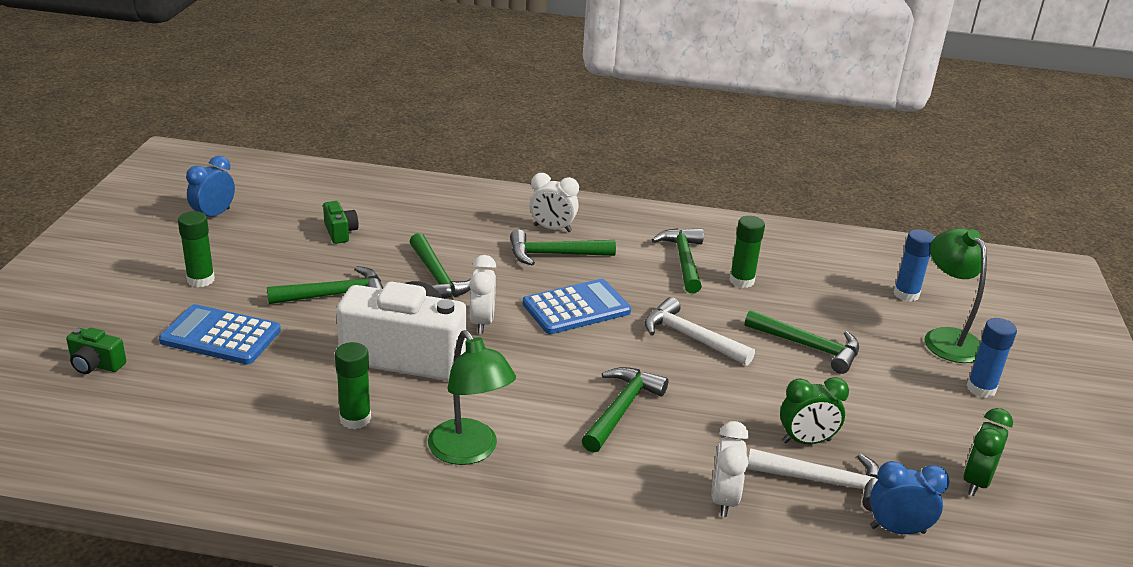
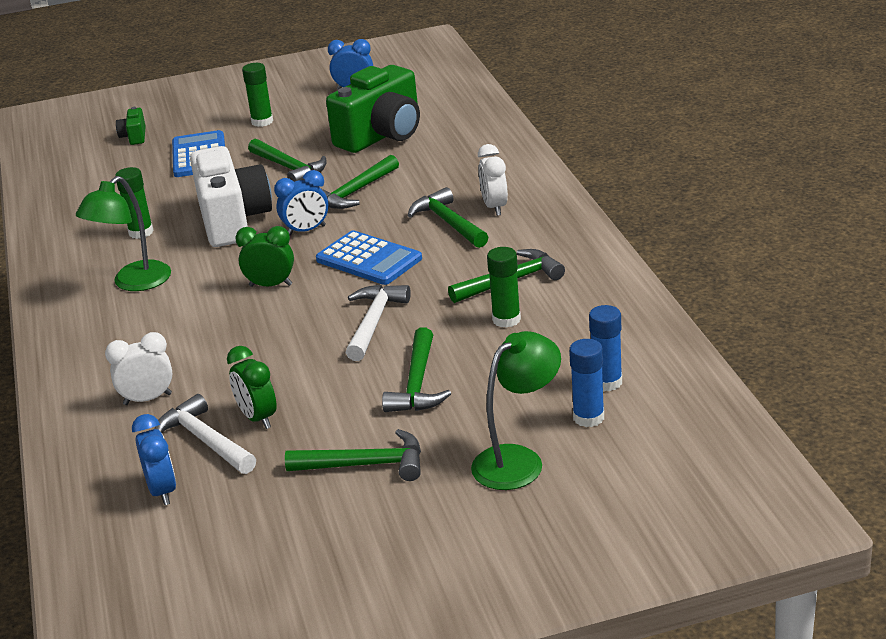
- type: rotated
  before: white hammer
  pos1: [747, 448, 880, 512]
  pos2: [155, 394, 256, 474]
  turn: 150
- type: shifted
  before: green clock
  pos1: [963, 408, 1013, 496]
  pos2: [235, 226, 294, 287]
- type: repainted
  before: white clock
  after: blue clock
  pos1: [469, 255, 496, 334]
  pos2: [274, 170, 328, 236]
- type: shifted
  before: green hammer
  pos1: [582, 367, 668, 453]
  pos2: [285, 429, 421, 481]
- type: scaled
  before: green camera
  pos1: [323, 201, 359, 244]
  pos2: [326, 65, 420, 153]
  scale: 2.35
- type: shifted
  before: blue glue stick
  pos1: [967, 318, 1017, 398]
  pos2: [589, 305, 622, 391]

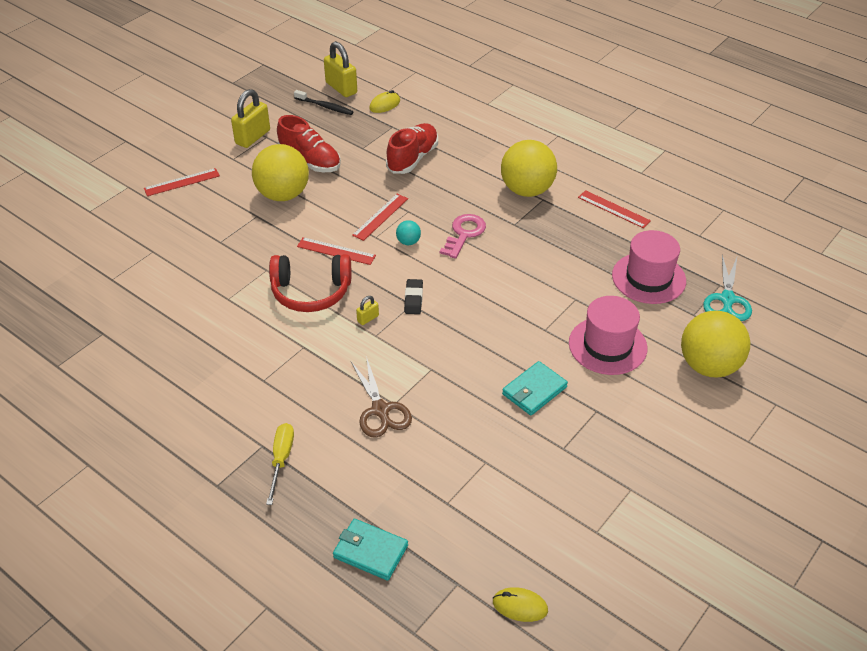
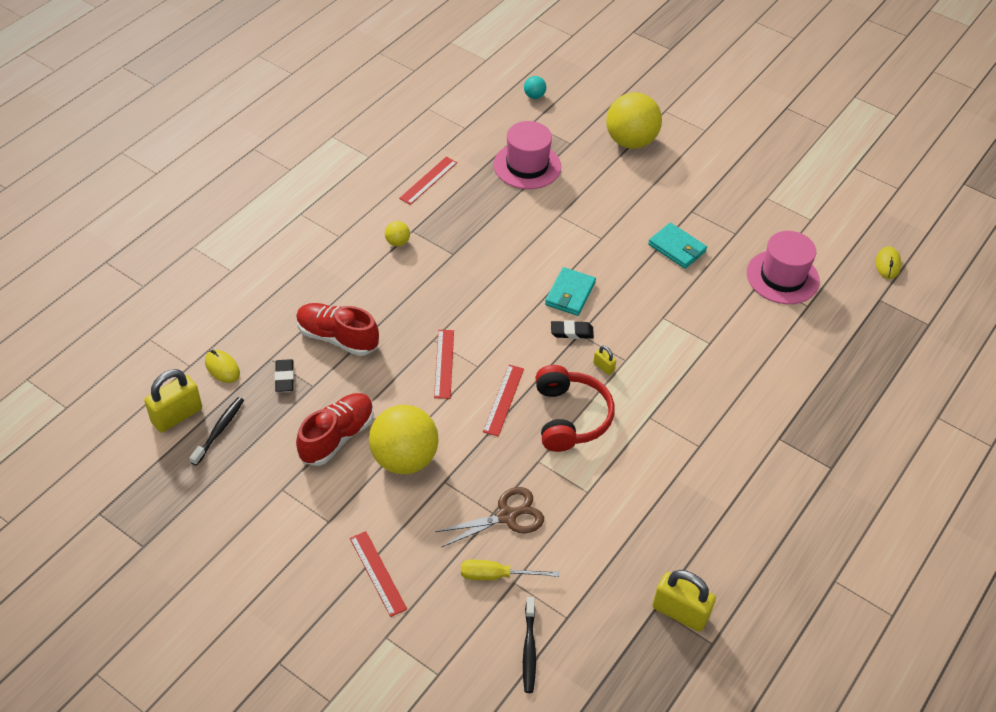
- type: new
  after: black eraser
  pos2: [275, 359, 294, 392]
- type: scaled
  before: yellow ball
  pos1: [501, 140, 557, 197]
  pos2: [385, 221, 410, 246]
  scale: 0.42
- type: rotated
  before: red ruler
  pos1: [352, 194, 408, 241]
  pos2: [434, 330, 454, 399]
  turn: 60
- type: shifted
  before: brown scissors
  pos1: [351, 356, 412, 437]
  pos2: [435, 487, 544, 547]
- type: shifted
  before: yellow screwdriver
  pos1: [266, 423, 294, 505]
  pos2: [461, 560, 559, 580]
- type: new
  after: black toothbrush
  pos2: [523, 597, 536, 693]
- type: shifted
  before: turquoise ball
  pos1: [396, 220, 421, 245]
  pos2: [524, 76, 546, 99]
- type: shifted
  before: turquoise wallet
  pos1: [333, 519, 408, 581]
  pos2: [545, 267, 596, 316]
- type: shifted
  before: yellow padlock
  pos1: [231, 89, 270, 148]
  pos2: [652, 570, 716, 632]
- type: shifted
  before: pink hat
  pos1: [569, 296, 648, 375]
  pos2: [747, 231, 820, 304]
- type: gone
  before: pink key
  pos1: [440, 214, 486, 259]
- type: gone
  before: turquoise scissors
  pos1: [703, 255, 752, 321]

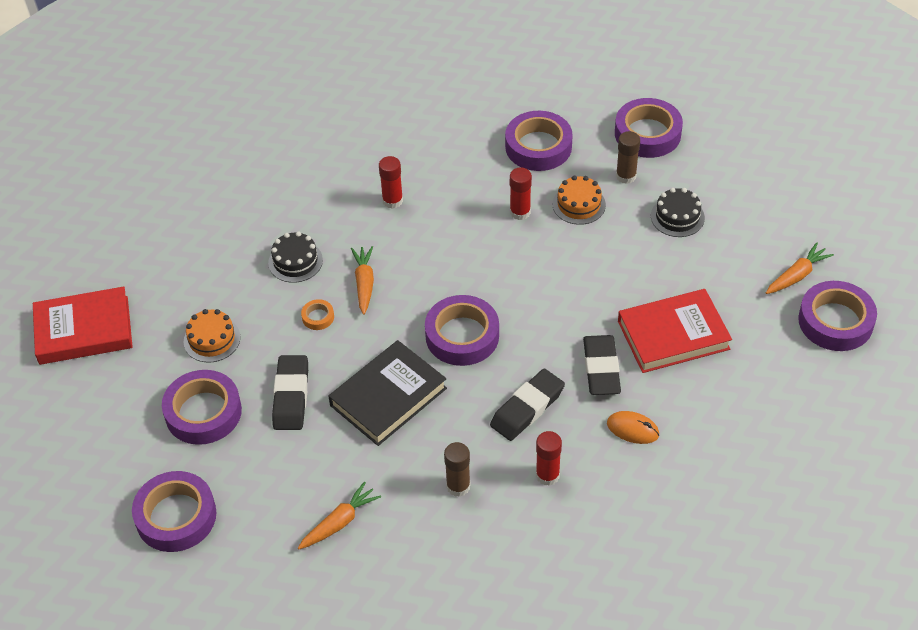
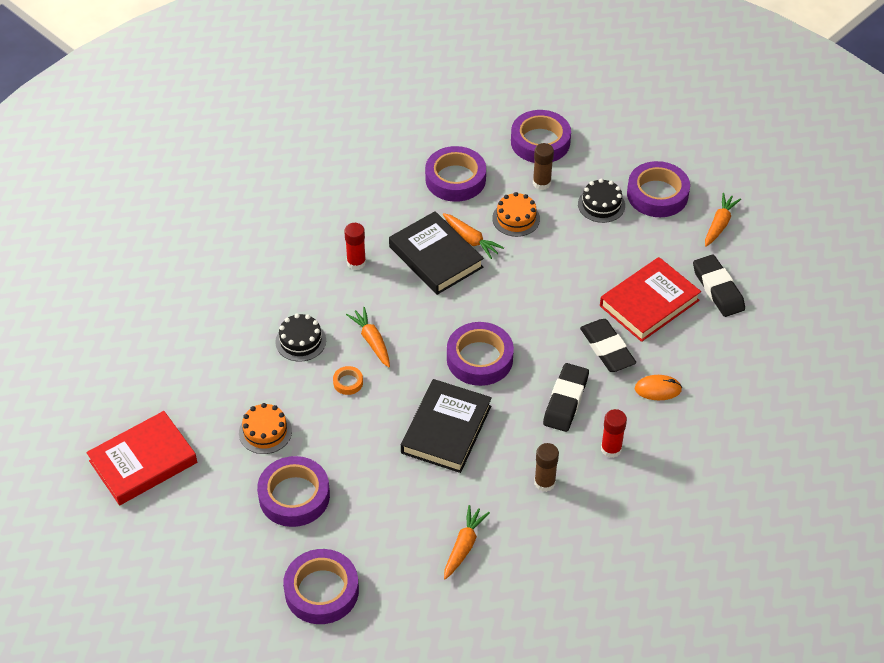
- type: new
  after: black book
  pos2: [389, 211, 484, 295]
- type: swapped
  before: red glue stick
  after: orange carrot
  pos1: [510, 168, 532, 220]
  pos2: [443, 213, 504, 259]
- type: shifted
  before: purple tape
  pos1: [798, 281, 877, 351]
  pos2: [627, 161, 690, 217]
- type: shifted
  before: black eraser
  pos1: [272, 355, 308, 430]
  pos2: [693, 255, 745, 317]

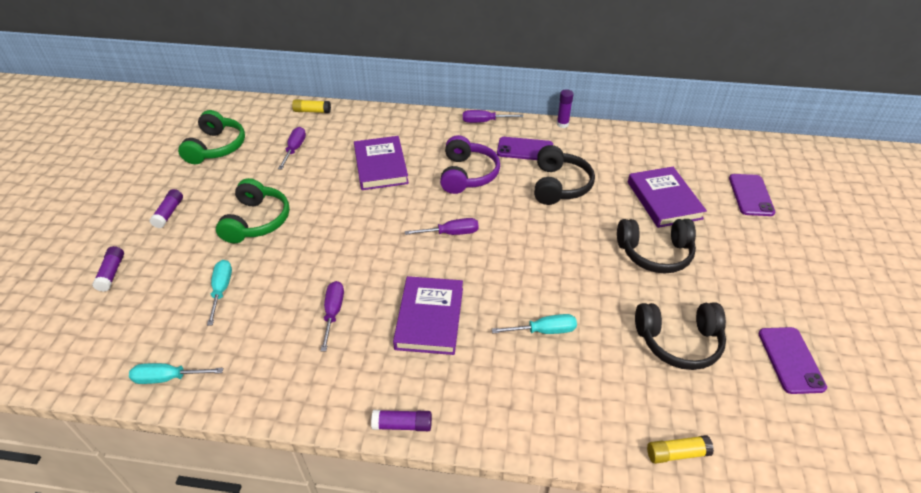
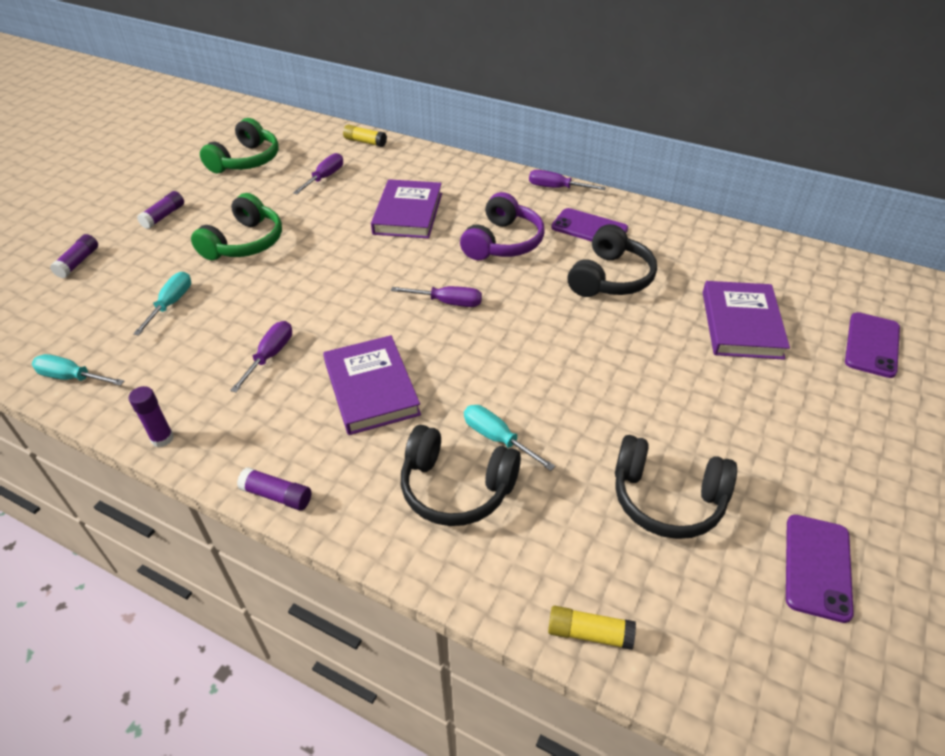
- type: shifted
  before: purple glue stick
  pos1: [557, 89, 574, 128]
  pos2: [129, 386, 174, 447]
- type: rotated
  before: purple book
  pos1: [393, 276, 463, 355]
  pos2: [323, 335, 421, 435]
  turn: -45
- type: shifted
  before: black headphones
  pos1: [617, 219, 696, 274]
  pos2: [401, 425, 521, 526]
- type: rotated
  before: turquoise screwdriver
  pos1: [492, 314, 577, 334]
  pos2: [464, 405, 555, 471]
  turn: -150

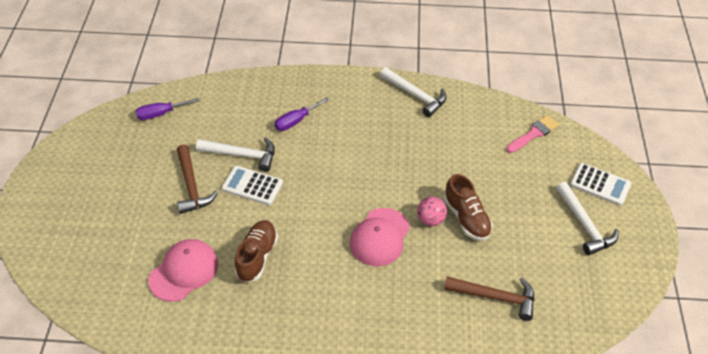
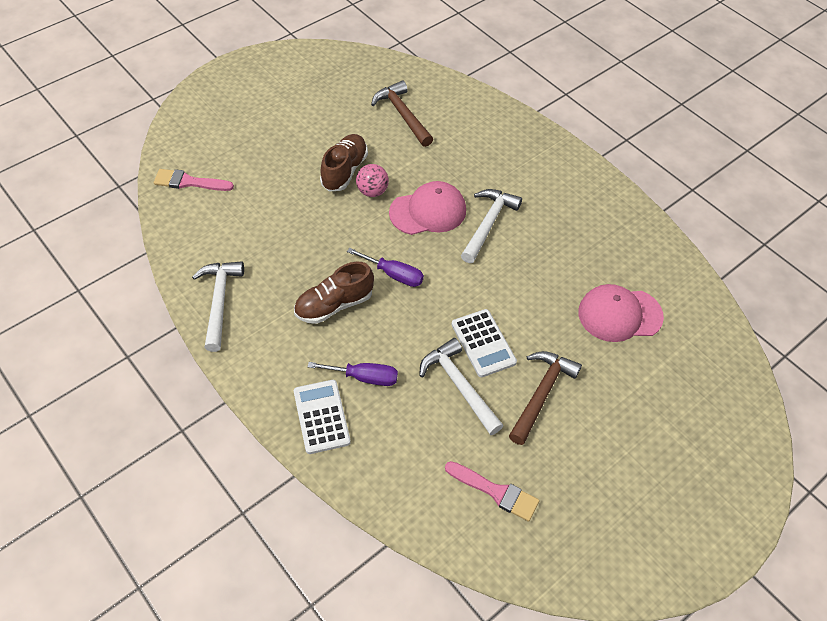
- type: shifted
  before: brown shoe
  pos1: [235, 220, 278, 283]
  pos2: [294, 262, 374, 324]
- type: shifted
  before: white calculator
  pos1: [570, 163, 631, 206]
  pos2: [294, 380, 351, 454]
- type: shifted
  before: purple screwdriver
  pos1: [136, 98, 199, 120]
  pos2: [347, 248, 424, 287]
- type: new
  after: pink brush
  pos2: [445, 461, 540, 522]
- type: shifted
  before: white hammer
  pos1: [556, 182, 619, 255]
  pos2: [461, 189, 522, 263]

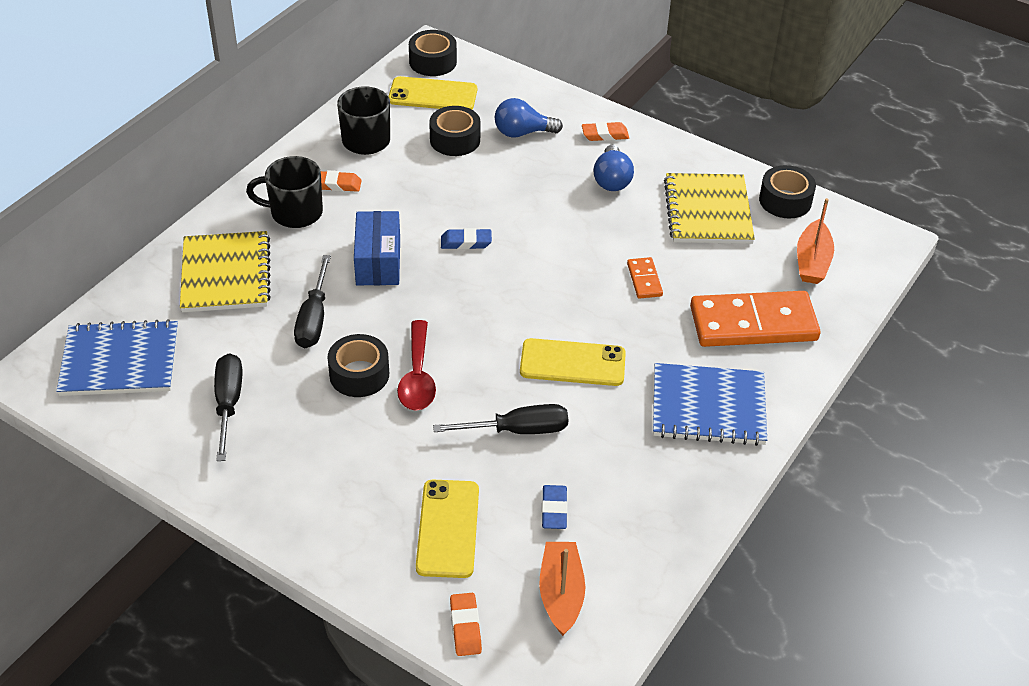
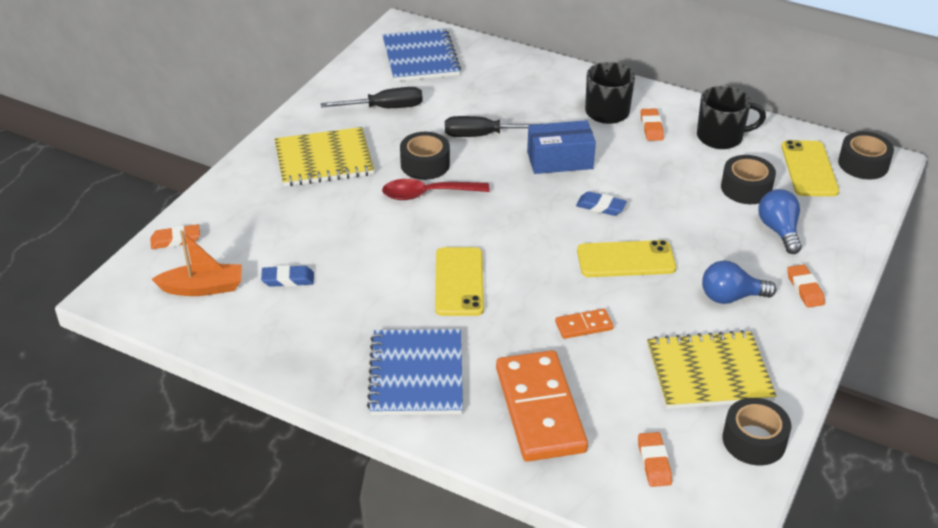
- type: shifted
  before: yellow notebook
  pos1: [180, 231, 271, 312]
  pos2: [275, 127, 374, 187]
- type: rotated
  before: blue eraser
  pos1: [441, 228, 492, 250]
  pos2: [576, 191, 627, 216]
  turn: -60
- type: shifted
  before: yellow phone
  pos1: [416, 480, 479, 578]
  pos2: [577, 240, 676, 277]
- type: swapped
  before: orange boat
  after: orange eraser
  pos1: [797, 198, 834, 284]
  pos2: [638, 432, 672, 487]
- type: gone
  before: black screwdriver
  pos1: [433, 404, 568, 434]

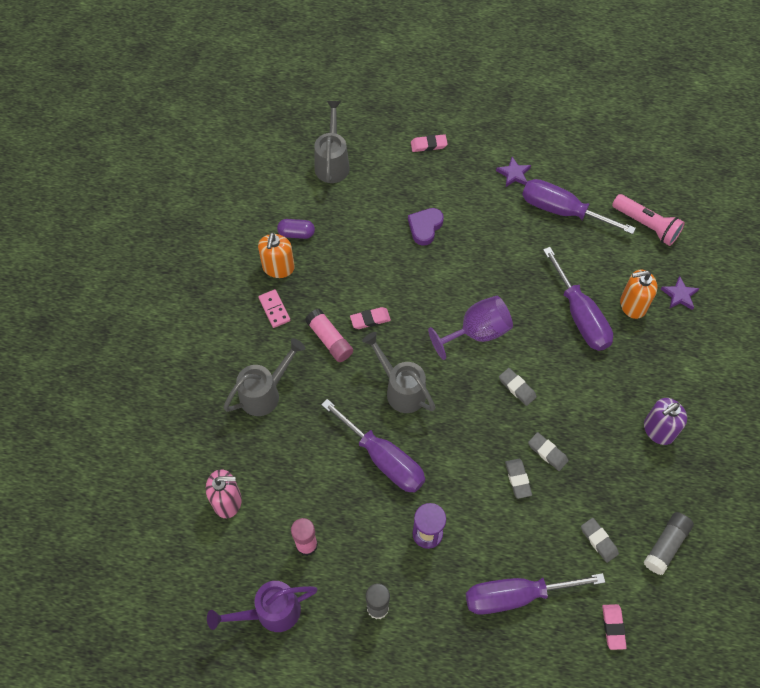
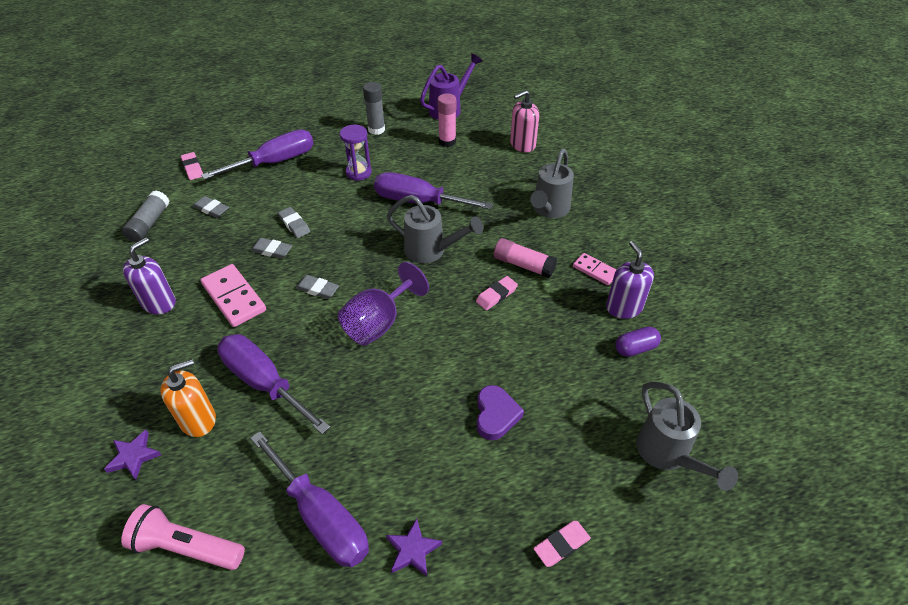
- type: new
  after: pink domino
  pos2: [201, 264, 266, 327]
- type: rotated
  before: purple screwdriver
  pos1: [522, 179, 636, 234]
  pos2: [250, 431, 369, 567]
  turn: 45
- type: repainted
  before: orange soap dispenser
  after: purple soap dispenser
  pos1: [258, 233, 295, 278]
  pos2: [606, 241, 654, 319]

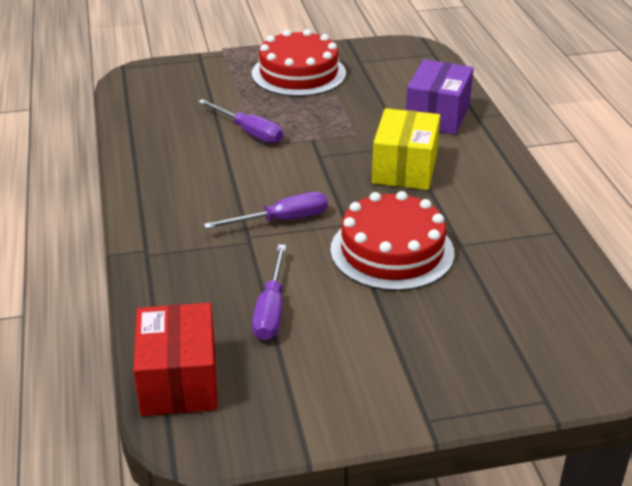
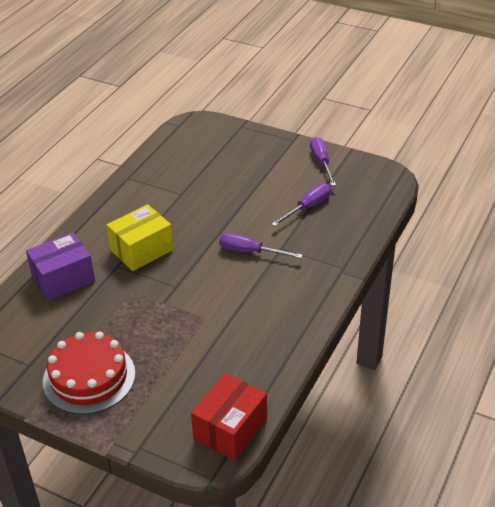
- type: shifted
  before: red box
  pos1: [133, 303, 218, 416]
  pos2: [191, 373, 267, 461]
- type: shifted
  before: purple screwdriver
  pos1: [198, 99, 283, 144]
  pos2: [310, 137, 336, 186]
- type: gone
  before: red cake
  pos1: [330, 191, 455, 291]

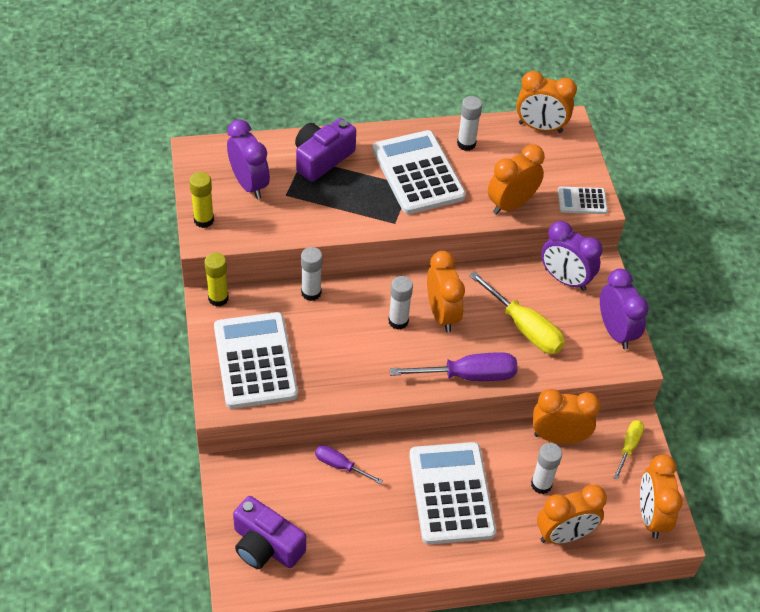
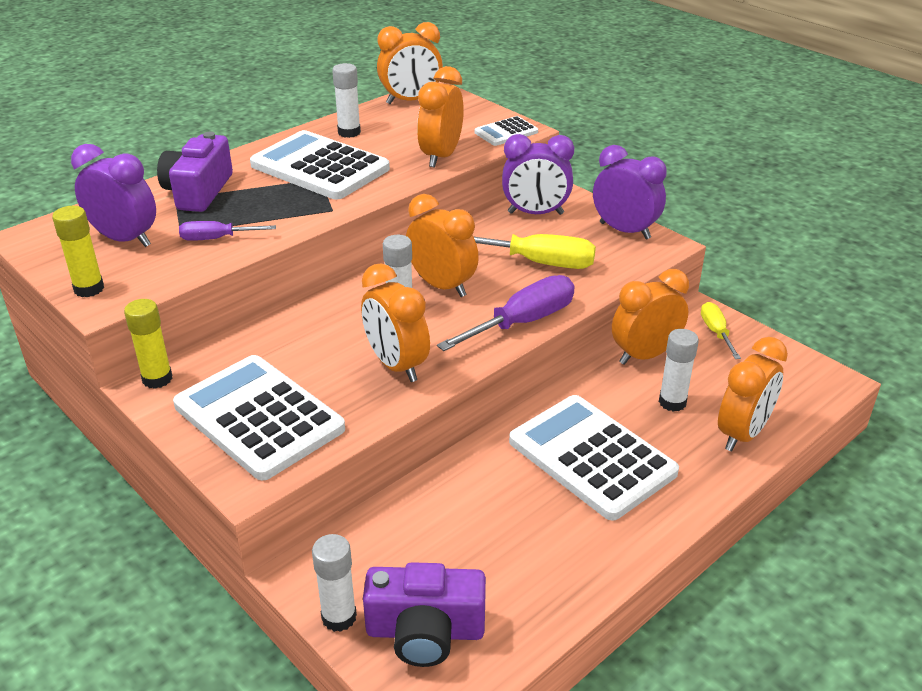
- type: shifted
  before: purple screwdriver
  pos1: [315, 445, 383, 484]
  pos2: [179, 221, 276, 241]
- type: shifted
  before: white glue stick
  pos1: [301, 247, 323, 301]
  pos2: [312, 534, 357, 632]
- type: shifted
  before: orange clock
  pos1: [640, 454, 683, 539]
  pos2: [361, 263, 430, 382]

